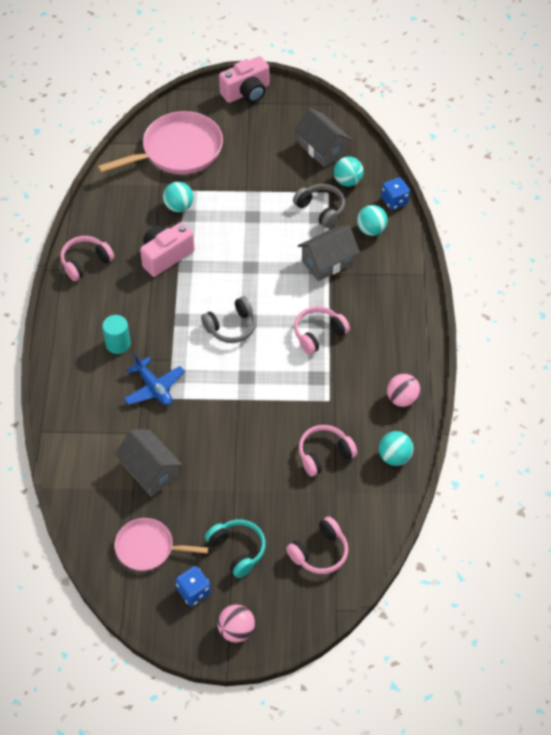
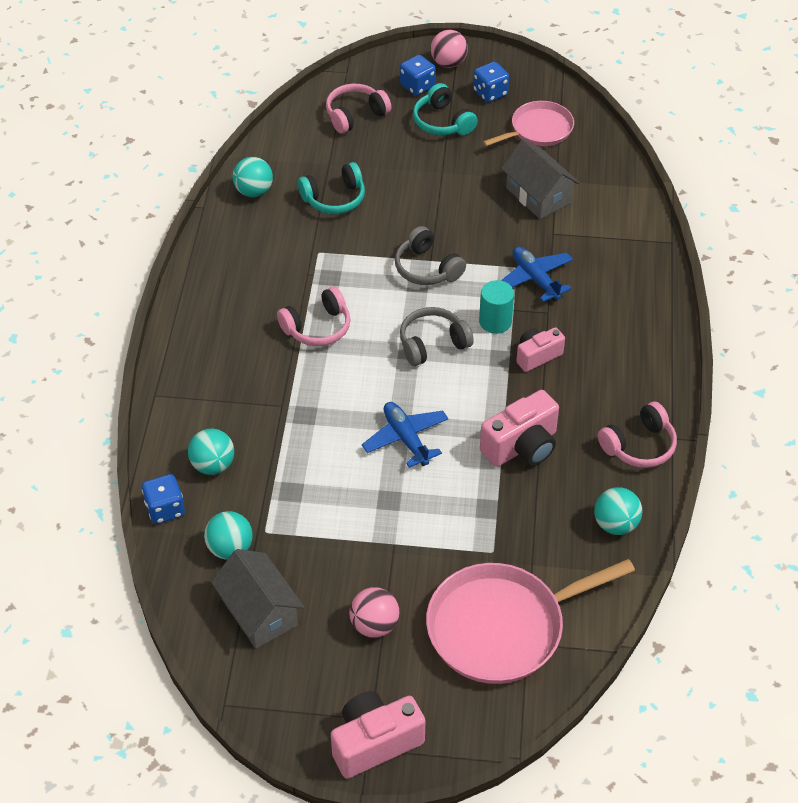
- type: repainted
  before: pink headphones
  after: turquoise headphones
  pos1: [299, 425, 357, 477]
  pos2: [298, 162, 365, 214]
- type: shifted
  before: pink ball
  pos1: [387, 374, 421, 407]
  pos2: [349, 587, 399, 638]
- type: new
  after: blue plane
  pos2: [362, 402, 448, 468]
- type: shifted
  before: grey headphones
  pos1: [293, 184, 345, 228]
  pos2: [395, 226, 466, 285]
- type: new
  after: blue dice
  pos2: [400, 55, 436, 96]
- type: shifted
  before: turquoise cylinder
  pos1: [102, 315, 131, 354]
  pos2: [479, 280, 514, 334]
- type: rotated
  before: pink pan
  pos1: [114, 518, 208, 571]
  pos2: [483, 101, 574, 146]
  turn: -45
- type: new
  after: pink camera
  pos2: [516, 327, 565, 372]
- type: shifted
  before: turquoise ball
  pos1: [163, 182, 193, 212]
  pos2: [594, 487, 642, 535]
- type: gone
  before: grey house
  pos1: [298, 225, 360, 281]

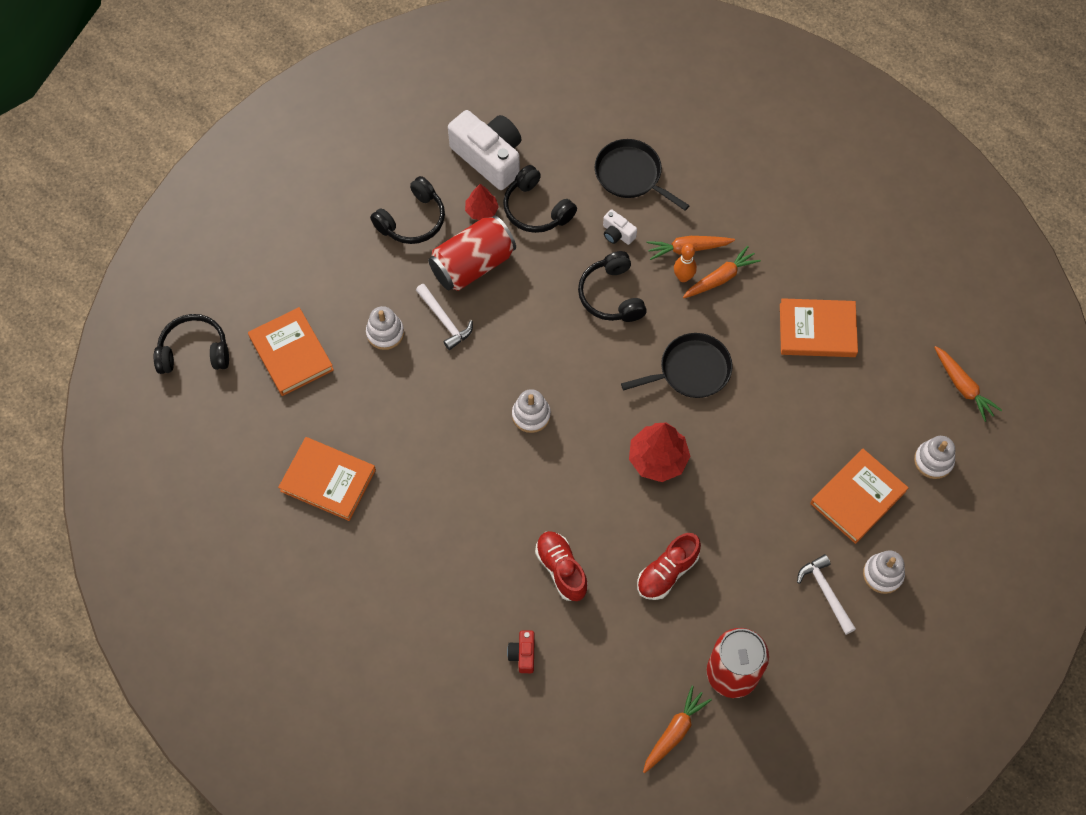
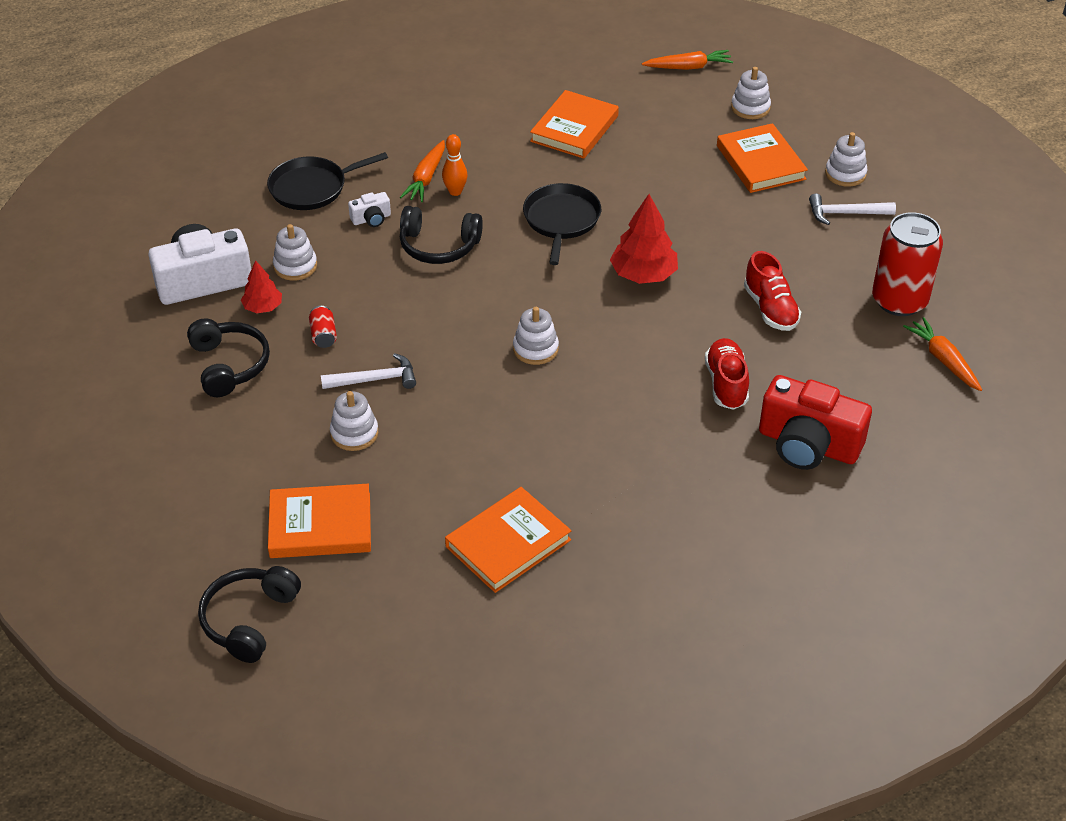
- type: swapped
  before: black headphones
  after: white stacking toy
  pos1: [503, 165, 577, 233]
  pos2: [273, 224, 317, 281]
- type: scaled
  before: red can
  pos1: [428, 215, 516, 291]
  pos2: [309, 306, 337, 348]
  scale: 0.42
- type: rotated
  before: red shoe
  pos1: [535, 531, 588, 601]
  pos2: [705, 338, 749, 410]
  turn: 90
- type: scaled
  before: red camera
  pos1: [507, 630, 535, 673]
  pos2: [759, 375, 872, 470]
  scale: 2.24
- type: gone
  before: orange carrot
  pos1: [683, 246, 761, 298]

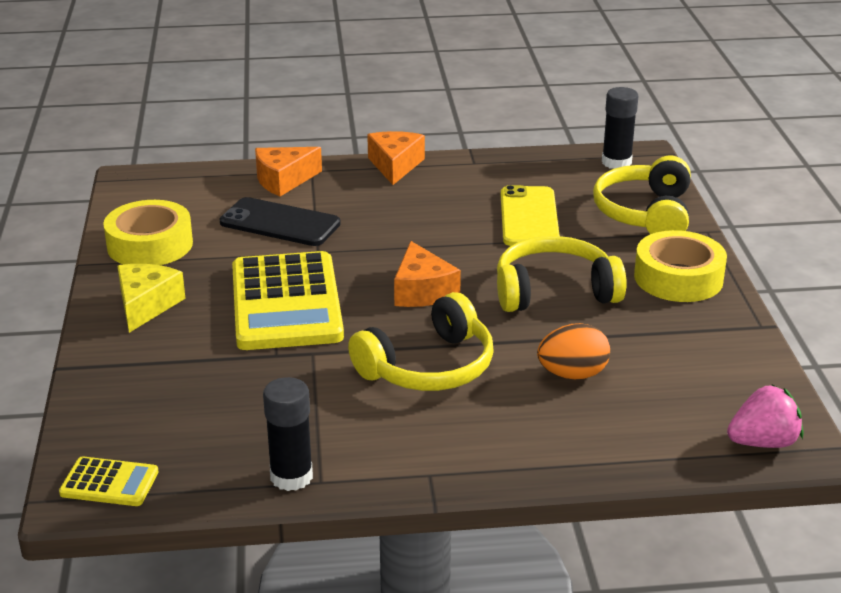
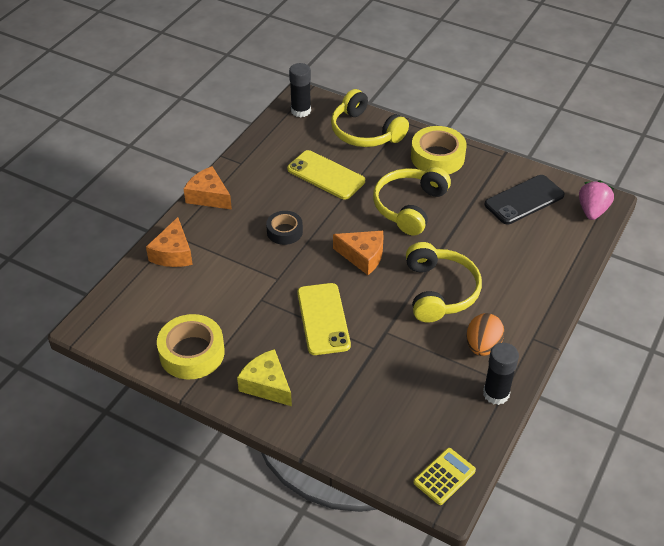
- type: new
  after: black tape
  pos2: [266, 211, 303, 245]
- type: swapped
  before: yellow calculator
  after: yellow phone
  pos1: [232, 251, 344, 350]
  pos2: [297, 283, 351, 355]
- type: shifted
  before: orange egg
  pos1: [537, 323, 610, 379]
  pos2: [466, 313, 504, 356]
- type: shifted
  before: black phone
  pos1: [219, 197, 341, 246]
  pos2: [485, 175, 564, 225]

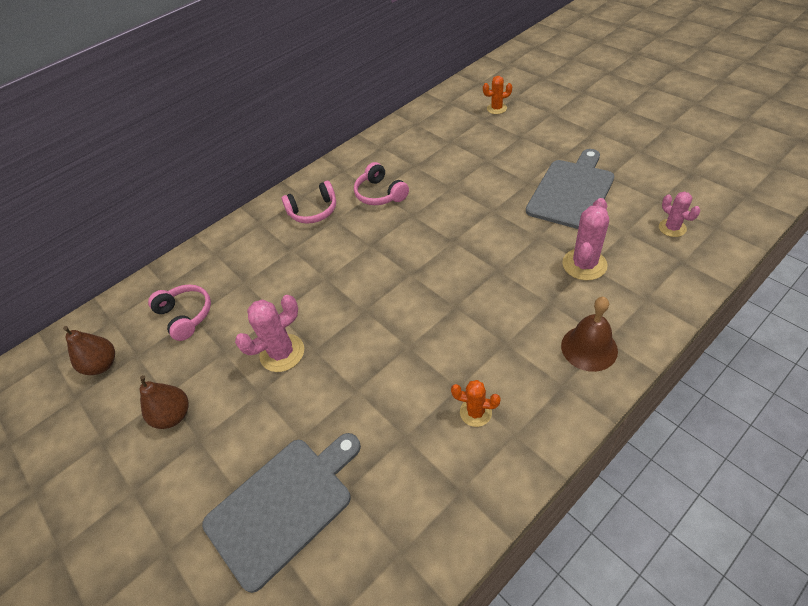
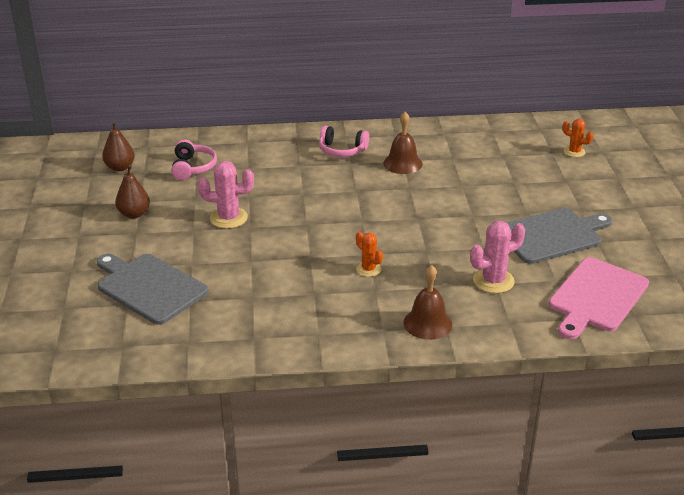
- type: rotated
  before: grey cutting board
  pos1: [202, 433, 361, 593]
  pos2: [97, 254, 208, 325]
  turn: -135
- type: shifted
  before: orange cactus
  pos1: [451, 380, 501, 427]
  pos2: [356, 231, 383, 277]
- type: swapped
  before: pink headphones
  after: brown bell
  pos1: [354, 162, 409, 205]
  pos2: [383, 112, 423, 174]
- type: swapped
  before: pink cactus
  after: pink cutting board
  pos1: [659, 192, 700, 237]
  pos2: [549, 257, 649, 339]

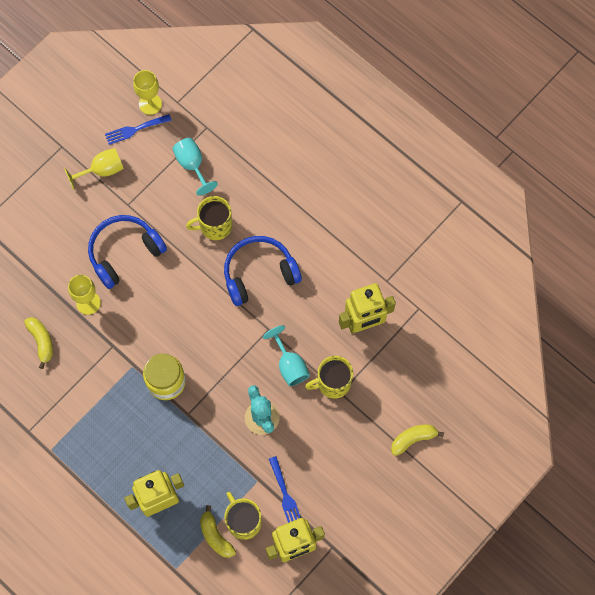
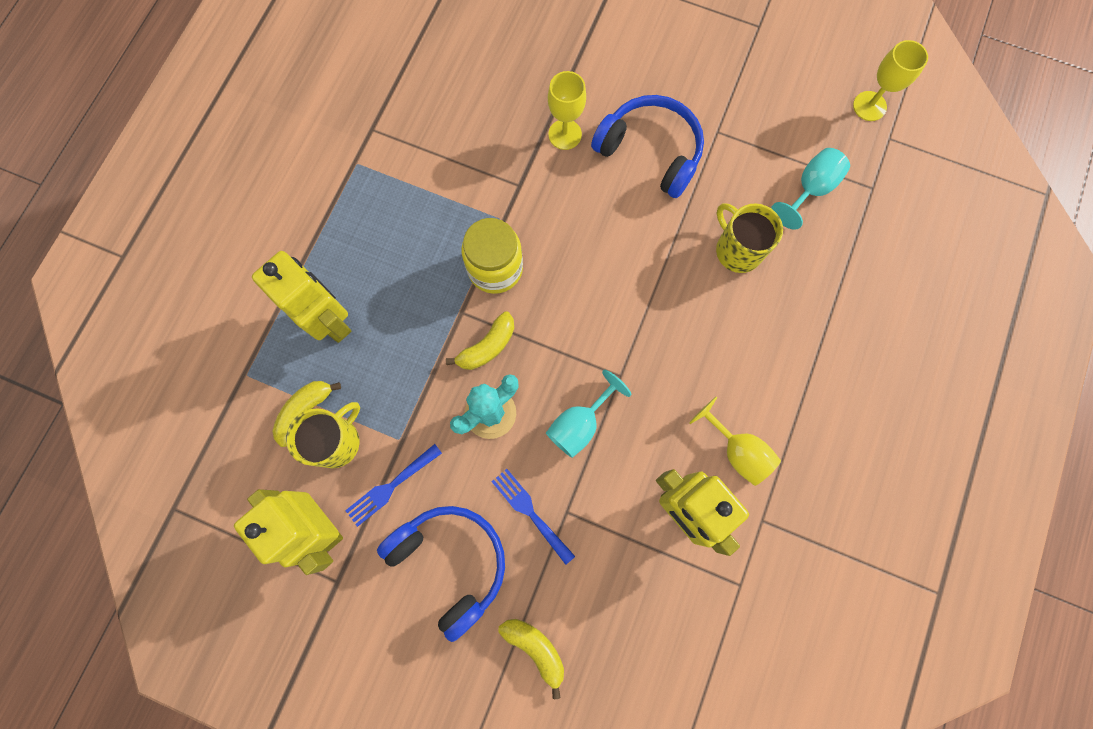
- type: shifted
  before: blue headphones
  pos1: [224, 236, 302, 306]
  pos2: [377, 506, 505, 642]
- type: shifted
  before: yellow banana
  pos1: [24, 317, 53, 369]
  pos2: [446, 312, 514, 370]
- type: shifted
  before: blue fork
  pos1: [105, 114, 172, 145]
  pos2: [492, 469, 575, 565]
- type: shifted
  before: yellow goblet
  pos1: [64, 148, 124, 190]
  pos2: [689, 397, 781, 486]
- type: gone
  before: yellow mug
  pos1: [305, 356, 353, 399]

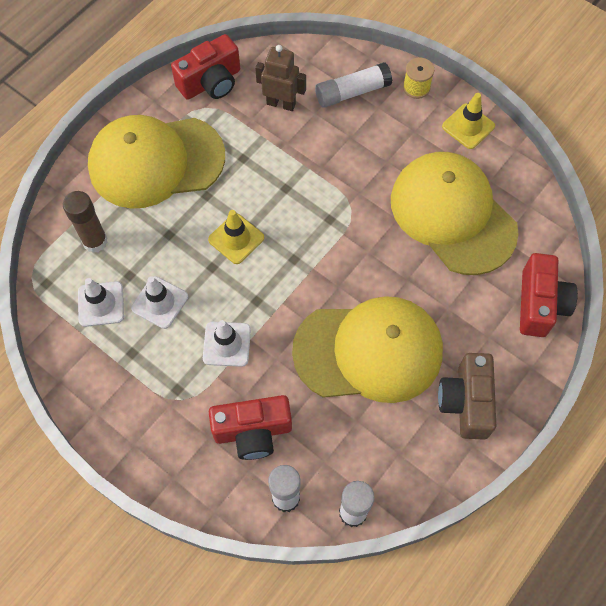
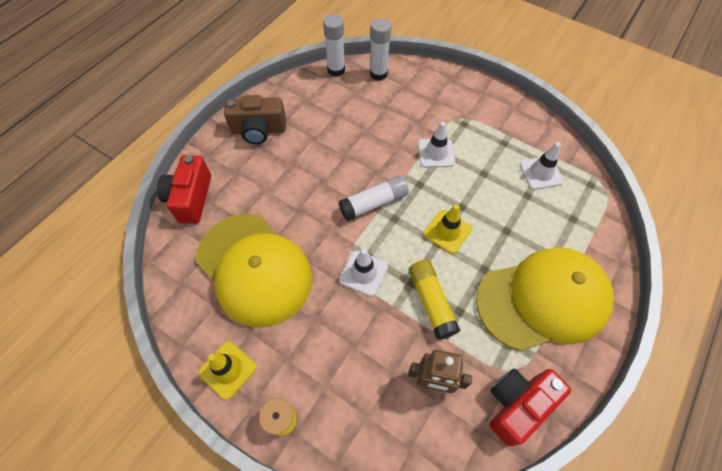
- type: rotated
  before: brown camera
  pos1: [438, 353, 496, 440]
  pos2: [224, 95, 286, 144]
  turn: 90
- type: shifted
  before: white glue stick
  pos1: [315, 62, 392, 108]
  pos2: [338, 175, 409, 221]
- type: shifted
  before: white traffic cone
  pos1: [131, 276, 188, 329]
  pos2: [339, 249, 388, 296]
- type: new
  after: yellow glue stick
  pos2: [408, 260, 461, 340]
- type: gone
  before: brown glue stick
  pos1: [63, 191, 108, 253]
- type: gone
  before: red camera
  pos1: [209, 395, 292, 460]
- type: gone
  before: yellow cap
  pos1: [292, 296, 443, 403]

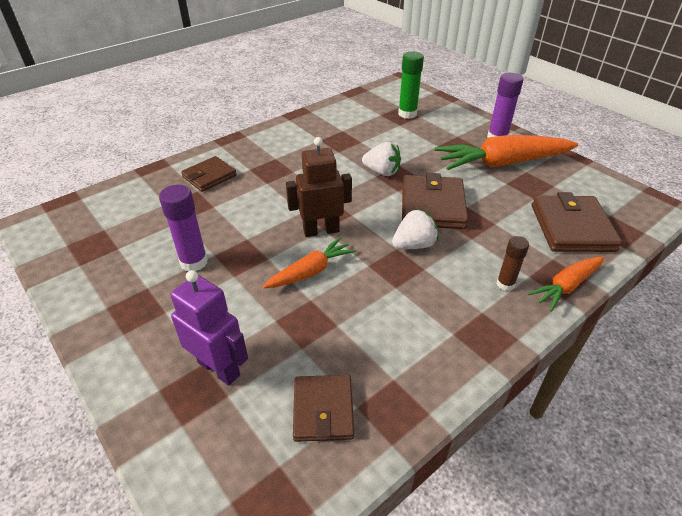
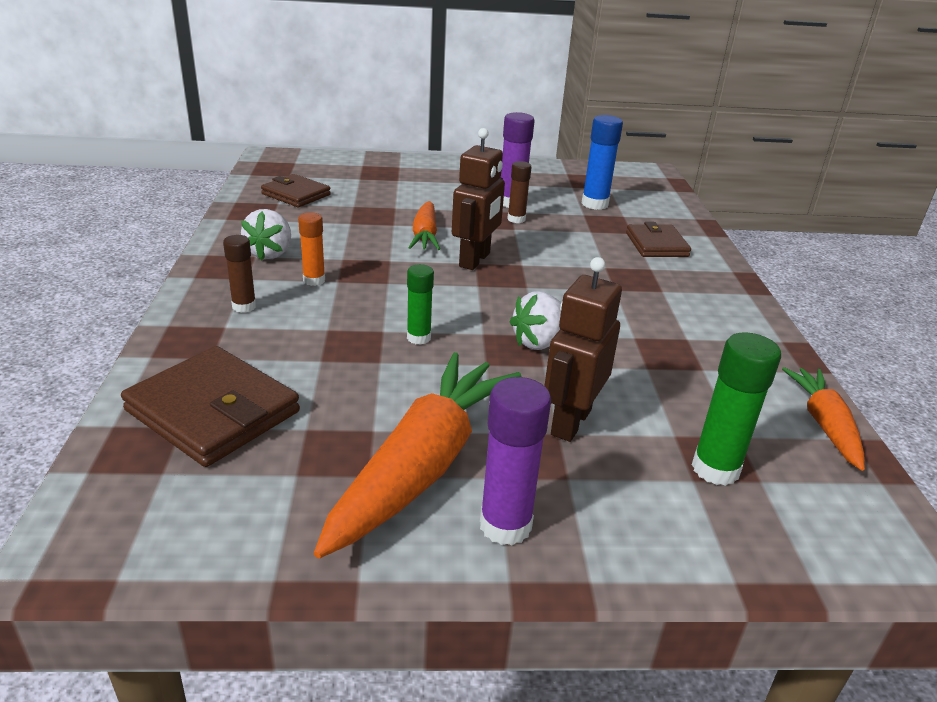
- type: shifted
  before: white strawberry
  pos1: [392, 209, 439, 249]
  pos2: [241, 209, 291, 261]
- type: new
  after: orange glue stick
  pos2: [298, 212, 325, 286]
- type: swapped
  before: brown wallet
  after: green glue stick
  pos1: [402, 173, 468, 229]
  pos2: [407, 264, 434, 345]
- type: new
  after: brown glue stick
  pos2: [507, 161, 531, 223]
- type: new
  after: brown robot
  pos2: [544, 257, 622, 442]
- type: new
  after: blue glue stick
  pos2: [582, 115, 623, 210]
- type: shifted
  before: orange carrot
  pos1: [527, 257, 604, 312]
  pos2: [782, 367, 865, 471]
- type: gone
  before: purple robot
  pos1: [171, 270, 248, 386]

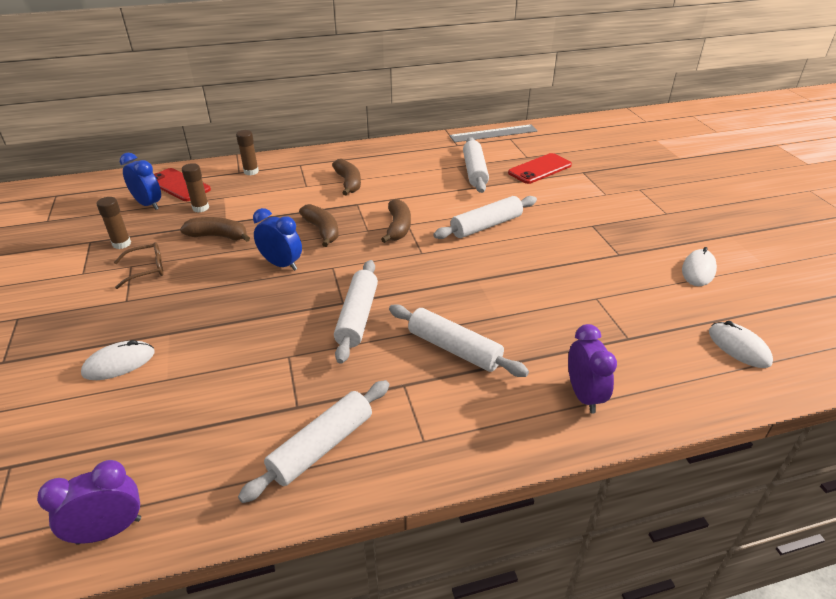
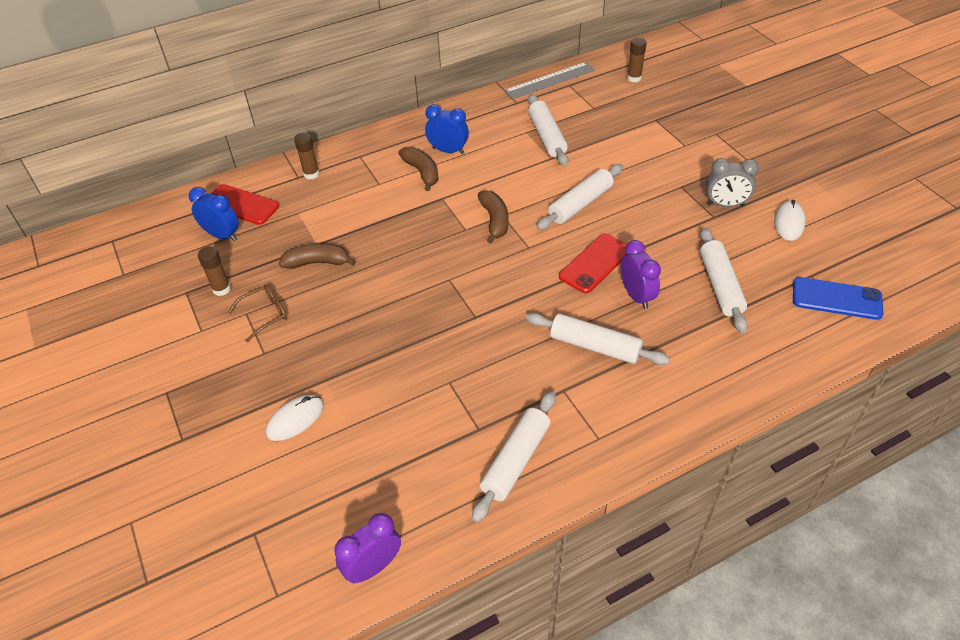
- type: shifted
  before: blue clock
  pos1: [253, 208, 302, 271]
  pos2: [425, 104, 469, 154]
- type: shifted
  before: red phone
  pos1: [508, 153, 572, 184]
  pos2: [559, 233, 627, 293]
- type: shifted
  before: purple clock
  pos1: [568, 324, 617, 413]
  pos2: [621, 240, 661, 309]
- type: shifted
  before: brown glue stick
  pos1: [182, 163, 209, 213]
  pos2: [627, 38, 647, 82]
- type: shifted
  before: white rolling pin
  pos1: [334, 260, 378, 364]
  pos2: [700, 228, 748, 333]
- type: new
  after: grey clock
  pos2: [706, 158, 759, 207]
- type: swapped
  before: white mouse
  after: blue phone
  pos1: [709, 321, 773, 368]
  pos2: [793, 277, 884, 320]
- type: gone
  before: brown banana
  pos1: [299, 204, 339, 247]

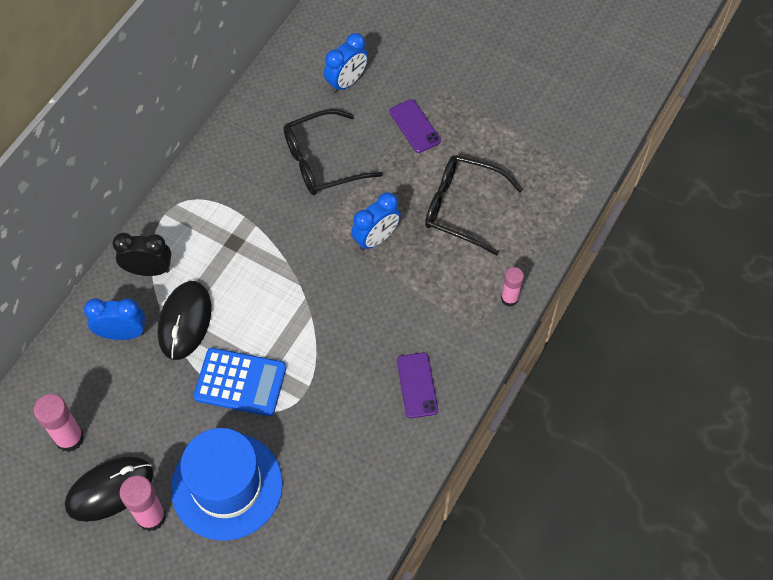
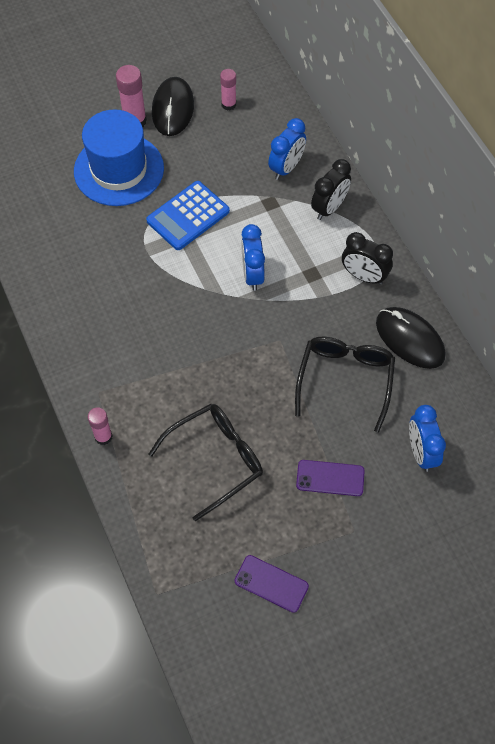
- type: scaled
  before: pink glue stick
  pos1: [34, 394, 84, 452]
  pos2: [220, 69, 236, 111]
  scale: 0.65
- type: shifted
  before: purple phone
  pos1: [397, 353, 438, 418]
  pos2: [234, 555, 309, 613]
- type: shifted
  before: blue clock
  pos1: [351, 192, 401, 251]
  pos2: [241, 224, 265, 291]
- type: new
  after: black clock
  pos2: [342, 232, 393, 285]
- type: shifted
  before: black mouse
  pos1: [158, 281, 212, 360]
  pos2: [376, 307, 445, 369]

